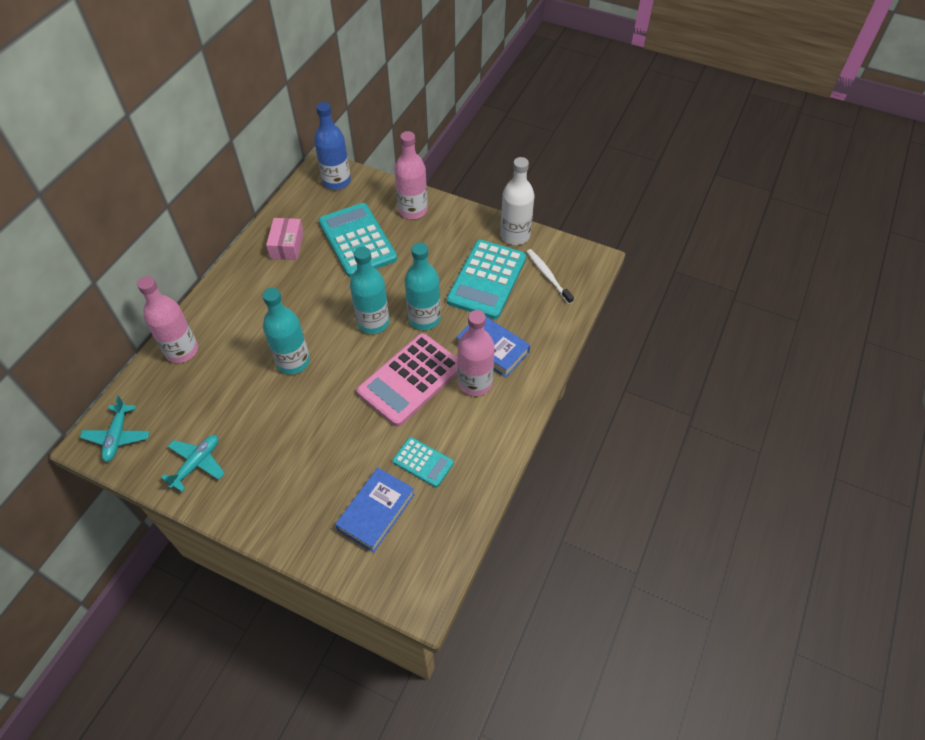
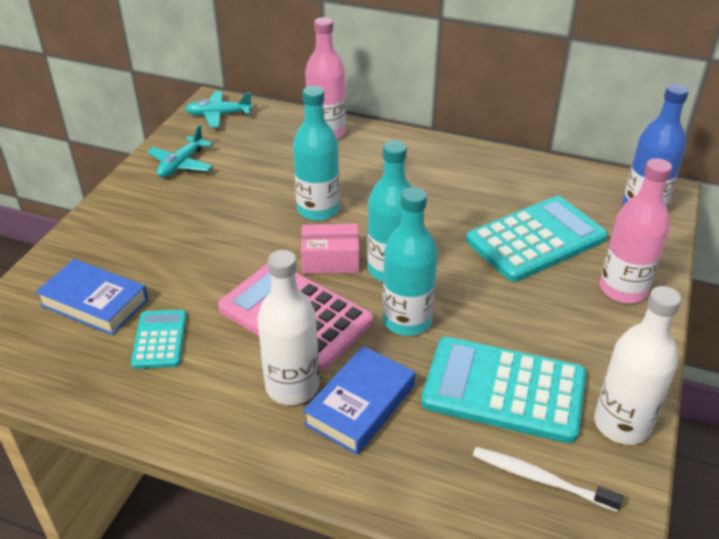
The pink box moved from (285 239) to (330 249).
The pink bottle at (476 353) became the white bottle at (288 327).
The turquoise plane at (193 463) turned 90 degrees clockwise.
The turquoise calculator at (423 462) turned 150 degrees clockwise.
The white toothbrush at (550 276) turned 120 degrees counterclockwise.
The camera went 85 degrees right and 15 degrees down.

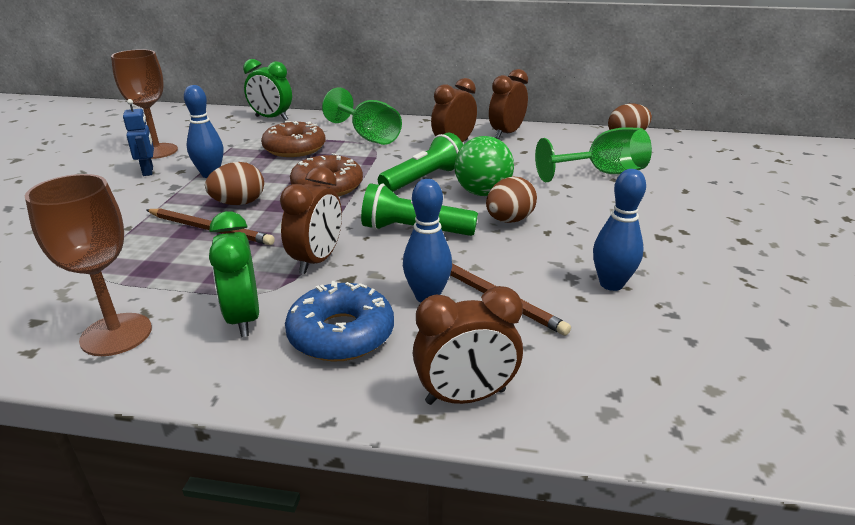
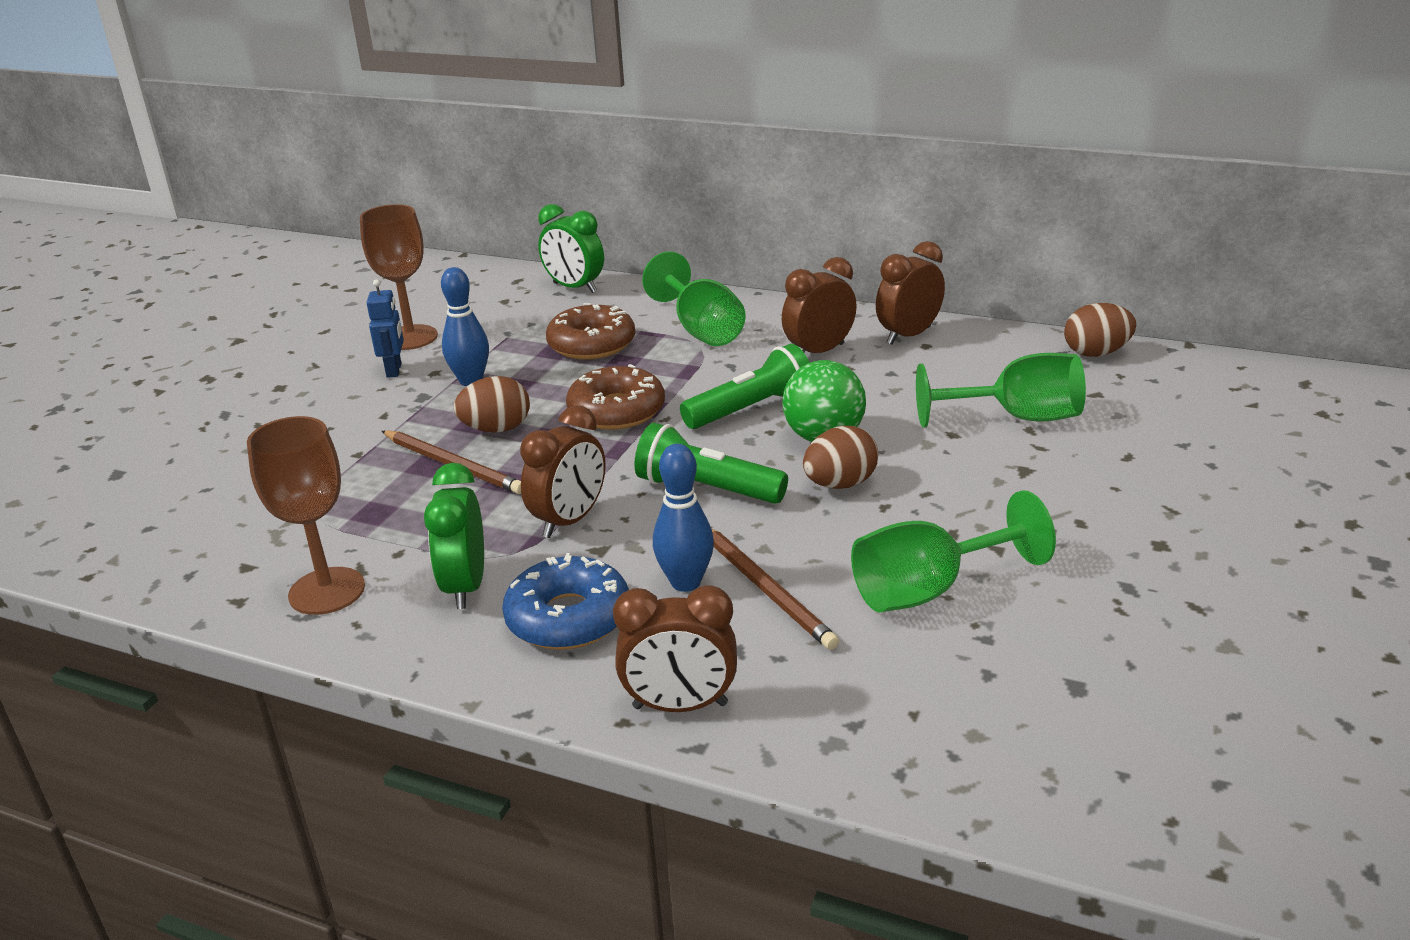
The blue bowling pin at (619 230) was replaced by the green goblet at (953 551).
The camera went 15 degrees right and 0 degrees up.

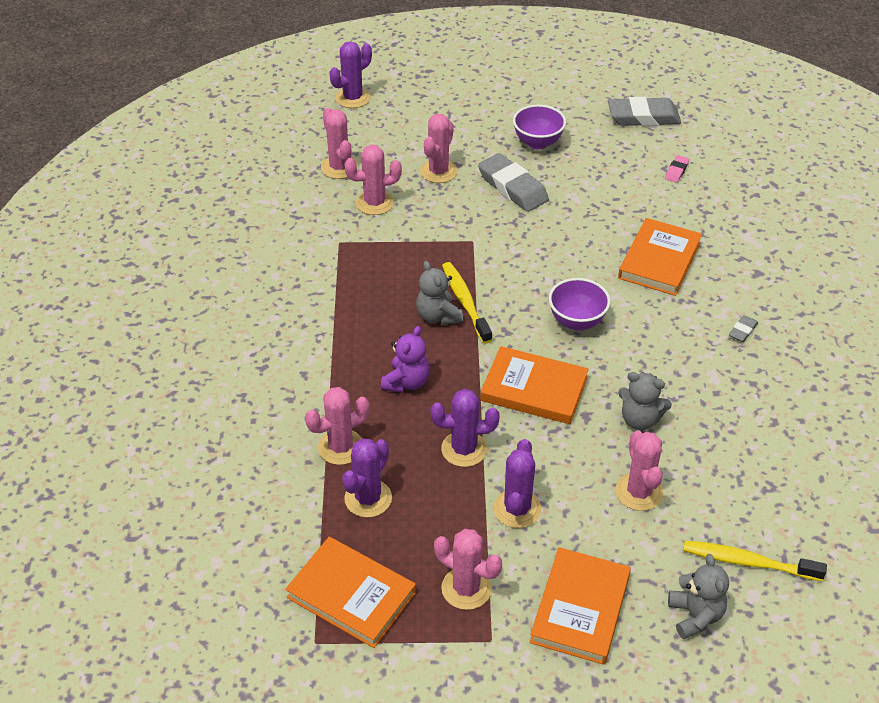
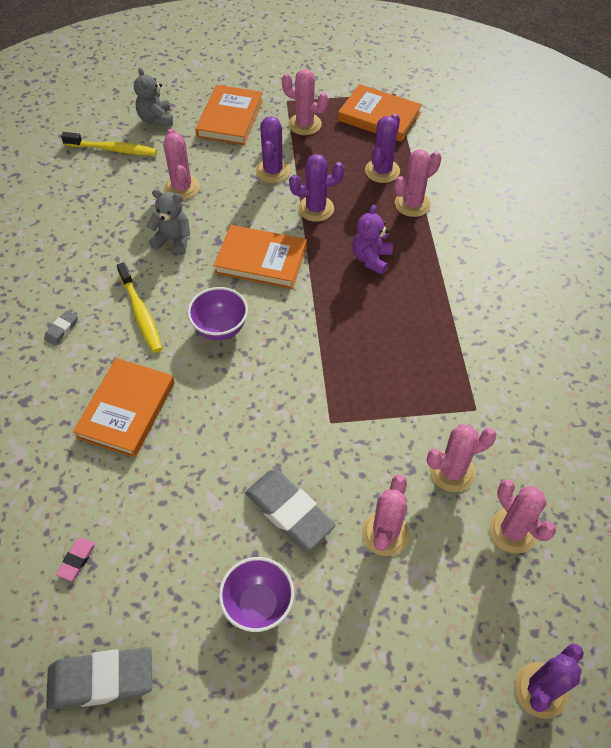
The grey teddy bear at (439 293) disappeared.
The yellow toothbrush moved from (467 303) to (139 307).
The camera went 175 degrees right and 10 degrees up.

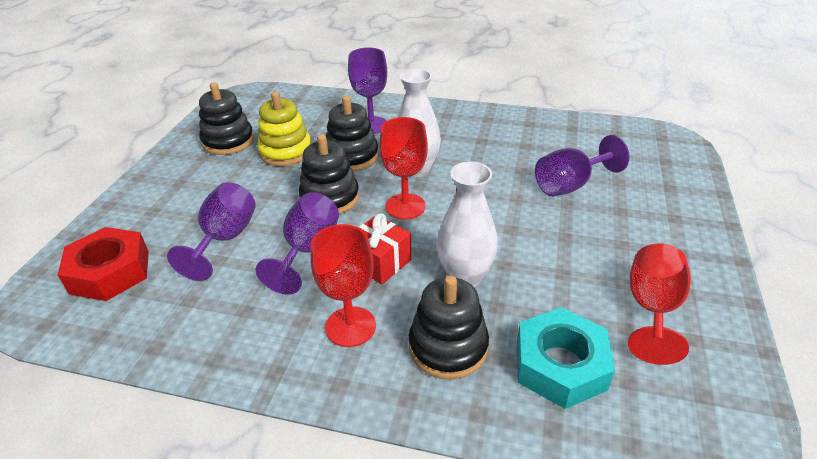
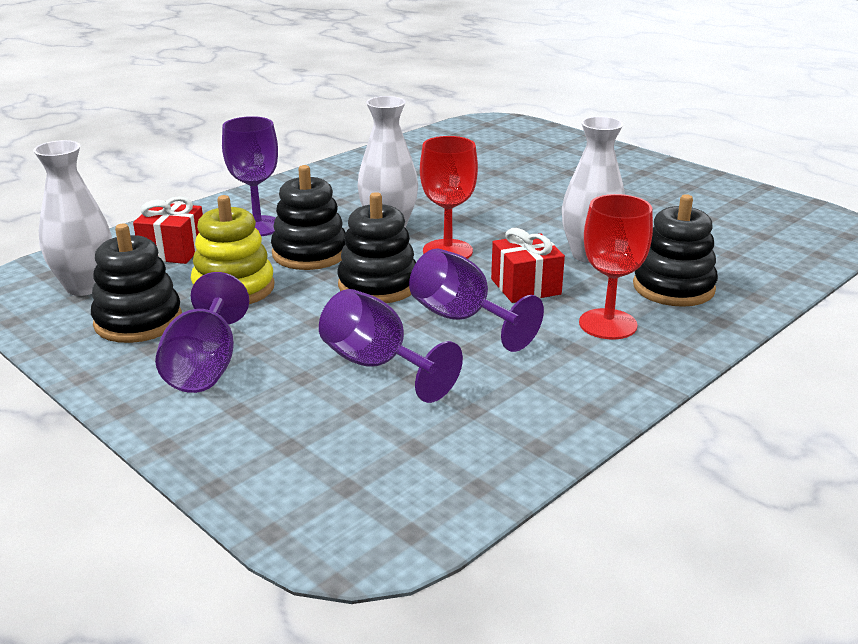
The red nut at (103 264) disappeared.
The turquoise nut at (566 358) disappeared.
The red goblet at (659 304) disappeared.
The white vase at (72 218) appeared.
The red gift at (168 230) appeared.
The purple goblet moved from (582 165) to (202 332).
The camera went 60 degrees left and 10 degrees down.

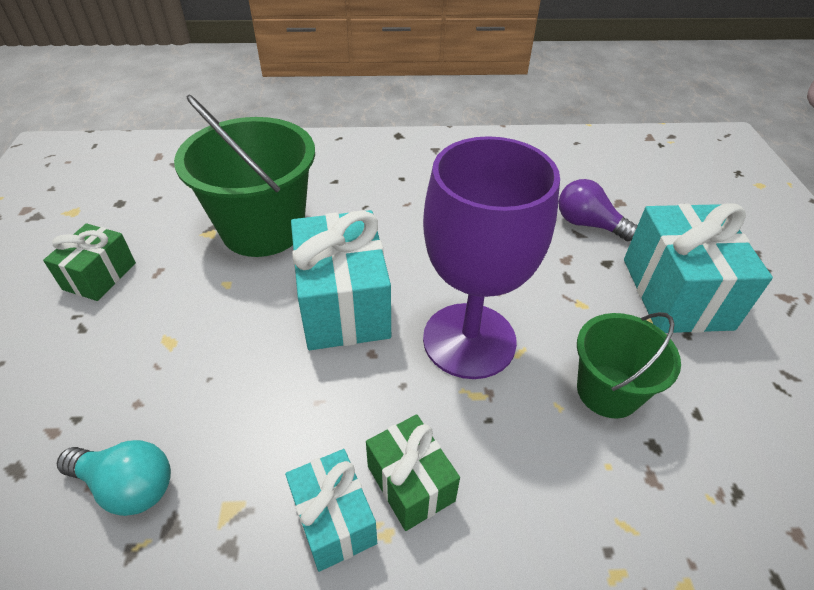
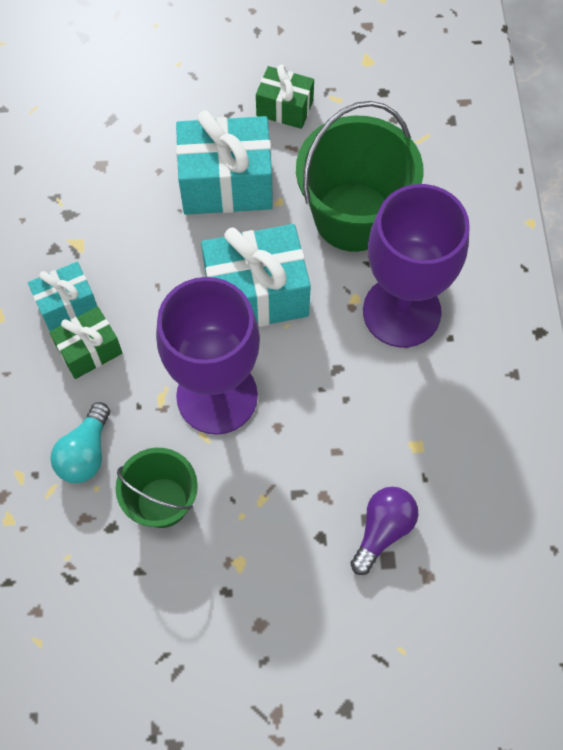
The purple goblet at (416 265) appeared.
The turquoise light bulb moved from (114 478) to (80 442).
The turquoise gift moved from (698 268) to (224 162).
The camera went 90 degrees right and 20 degrees up.

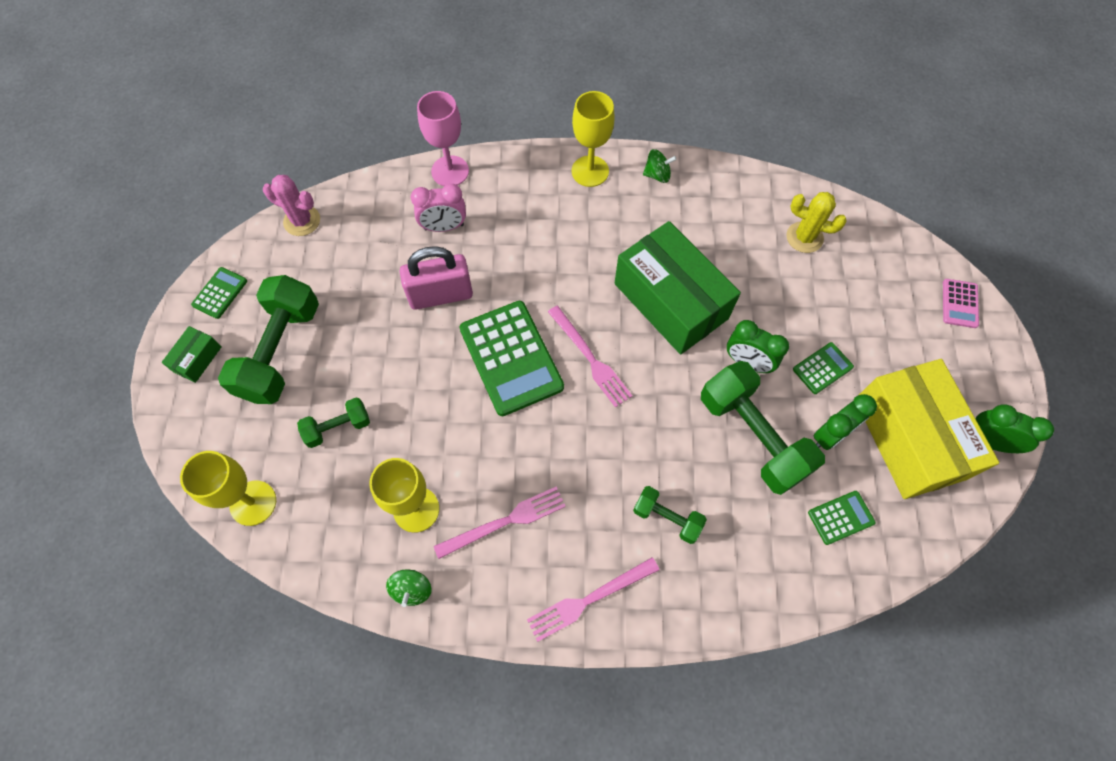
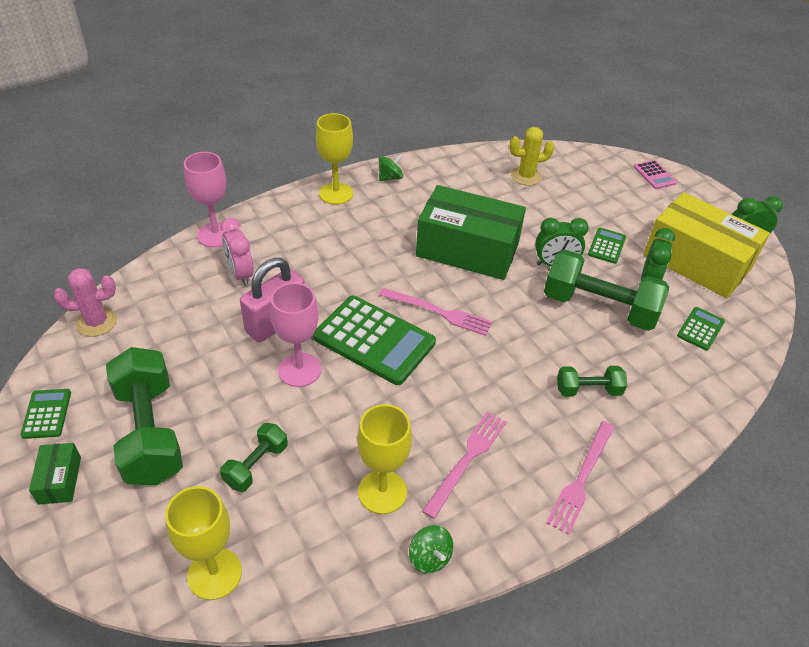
The pink goblet at (296 335) appeared.
The pink clock at (438 208) turned 105 degrees clockwise.
The camera went 35 degrees left and 20 degrees down.

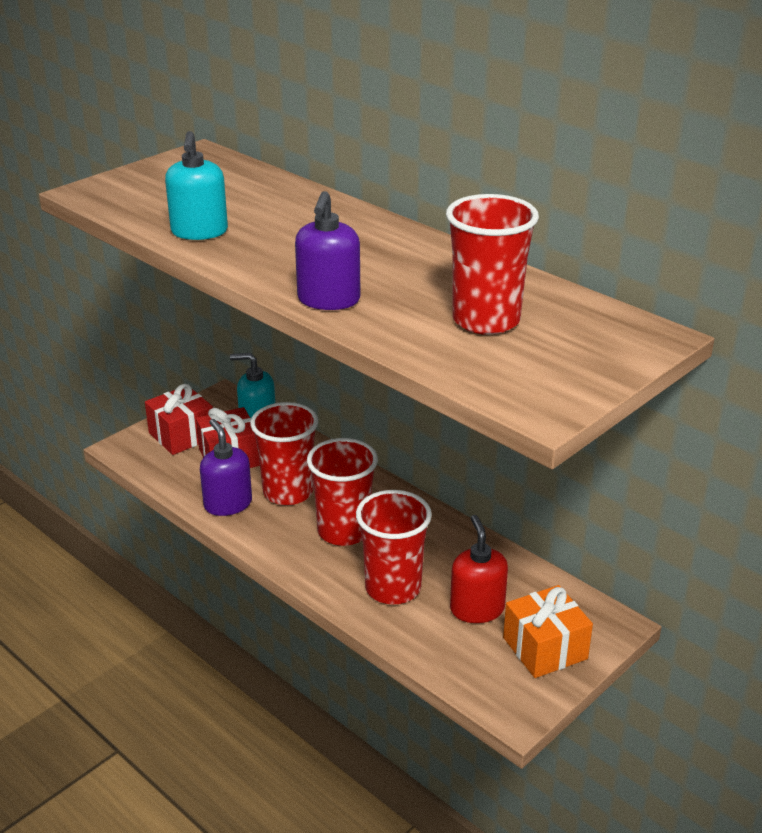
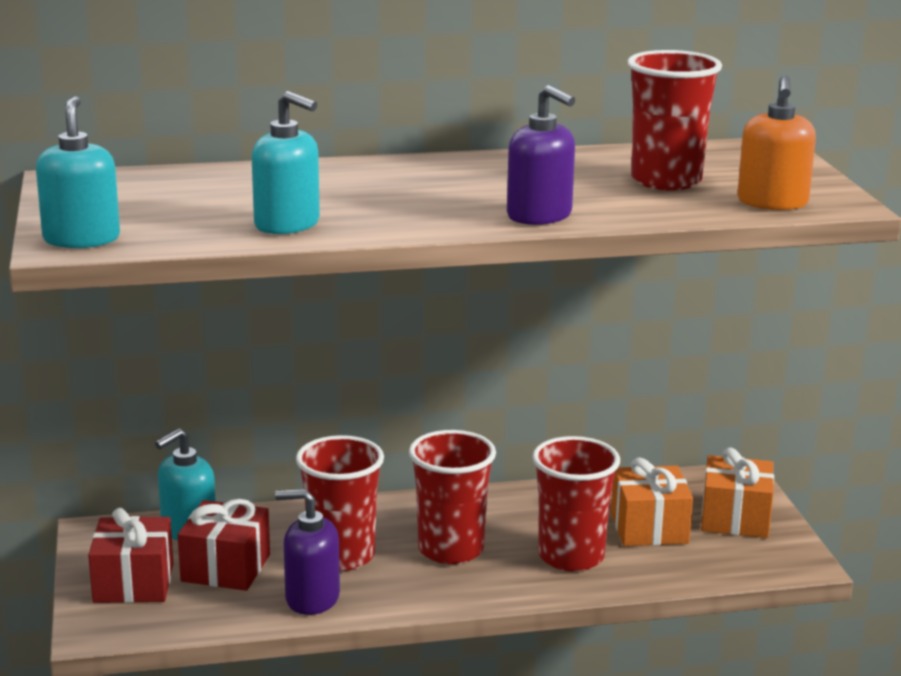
The turquoise soap dispenser at (78 172) appeared.
The orange soap dispenser at (776 142) appeared.
The red soap dispenser at (479 569) was replaced by the orange gift at (652 501).
The camera went 55 degrees left and 10 degrees down.

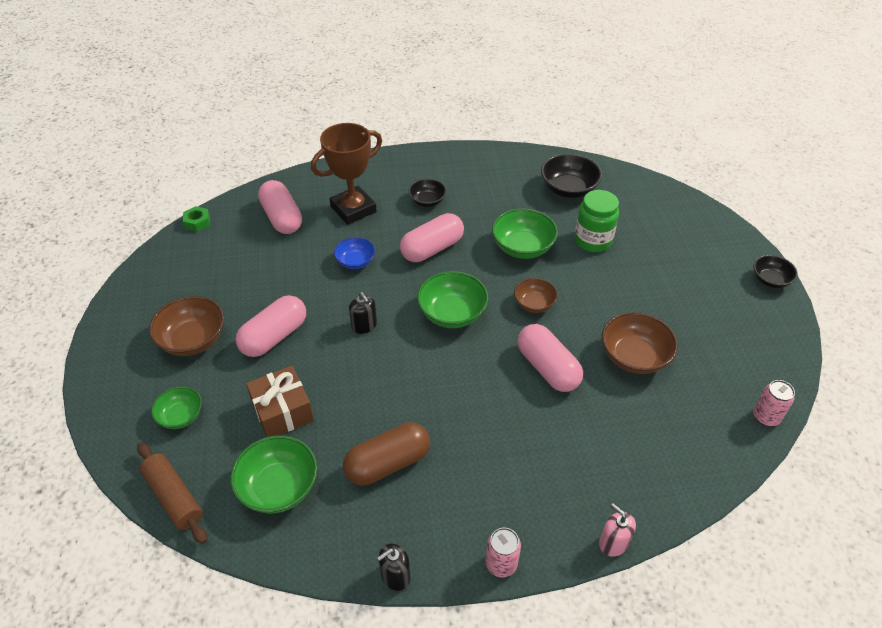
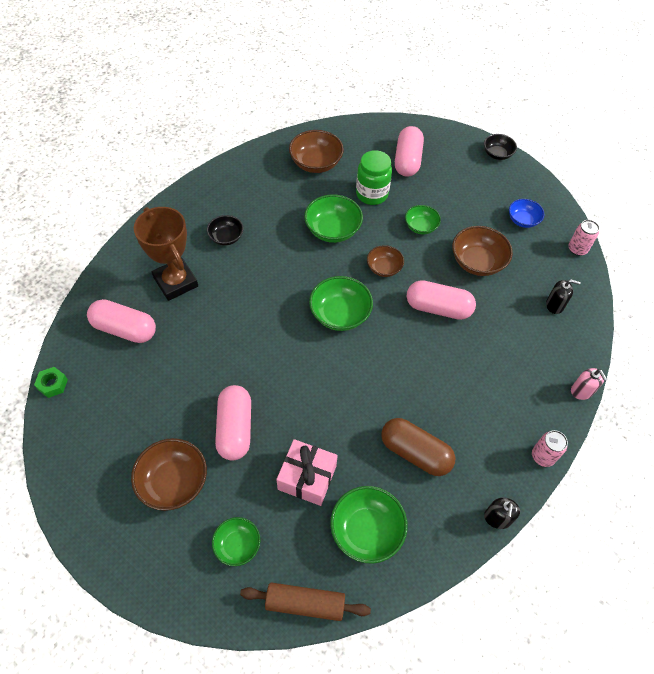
The green bowl at (423 220) appeared.
The blue bowl moved from (354 253) to (526 213).
The black soap dispenser moved from (363 313) to (563 296).
The pink capsule moved from (432 237) to (409 151).
The brown gift at (280 401) became the pink gift at (307 472).
The black bowl at (571 175) became the brown bowl at (316 151).
The brown trophy at (346 174) turned 45 degrees counterclockwise.
The brown capsule at (386 453) turned 75 degrees counterclockwise.
The pink soap dispenser at (617 530) turned 120 degrees counterclockwise.
The camera went 45 degrees left and 10 degrees up.

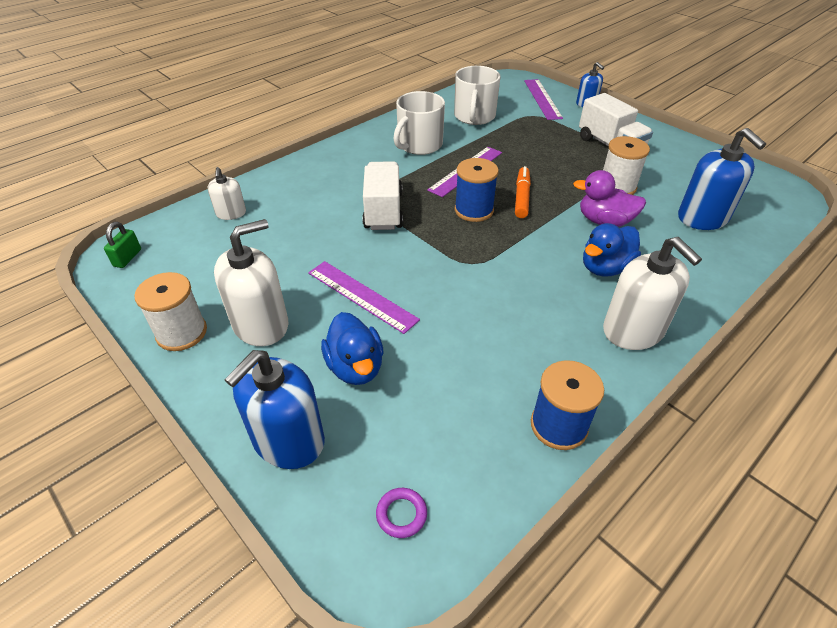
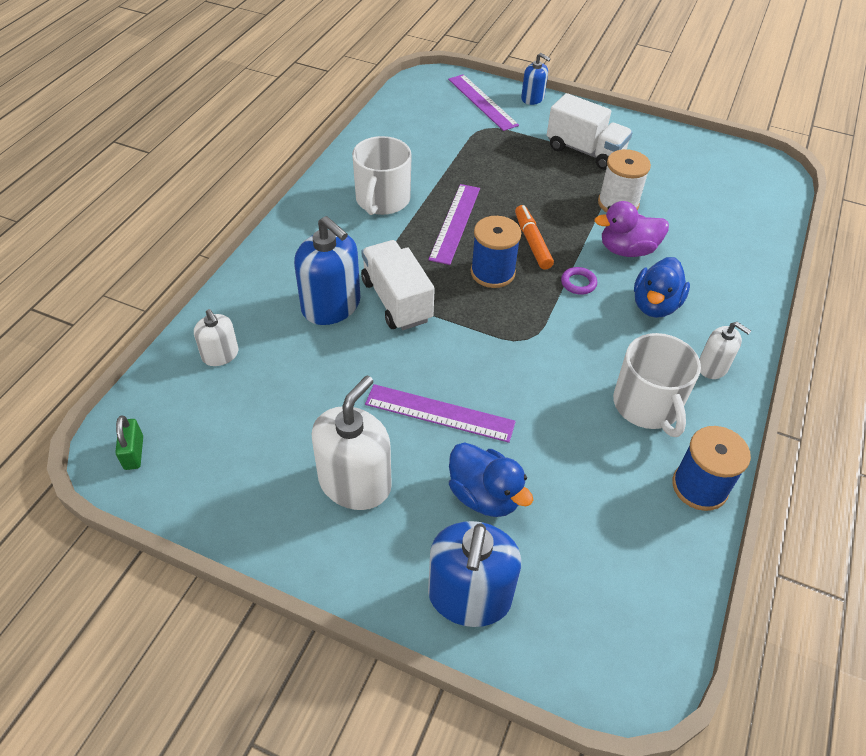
The white spool at (170 311) disappeared.
The purple ring moved from (401 513) to (579 281).
The white mug moved from (477 95) to (657 385).
The blue soap dispenser moved from (722 179) to (327 270).
The white soap dispenser at (652 293) changed to 0.55 times the size.
The camera went 25 degrees left and 5 degrees up.

